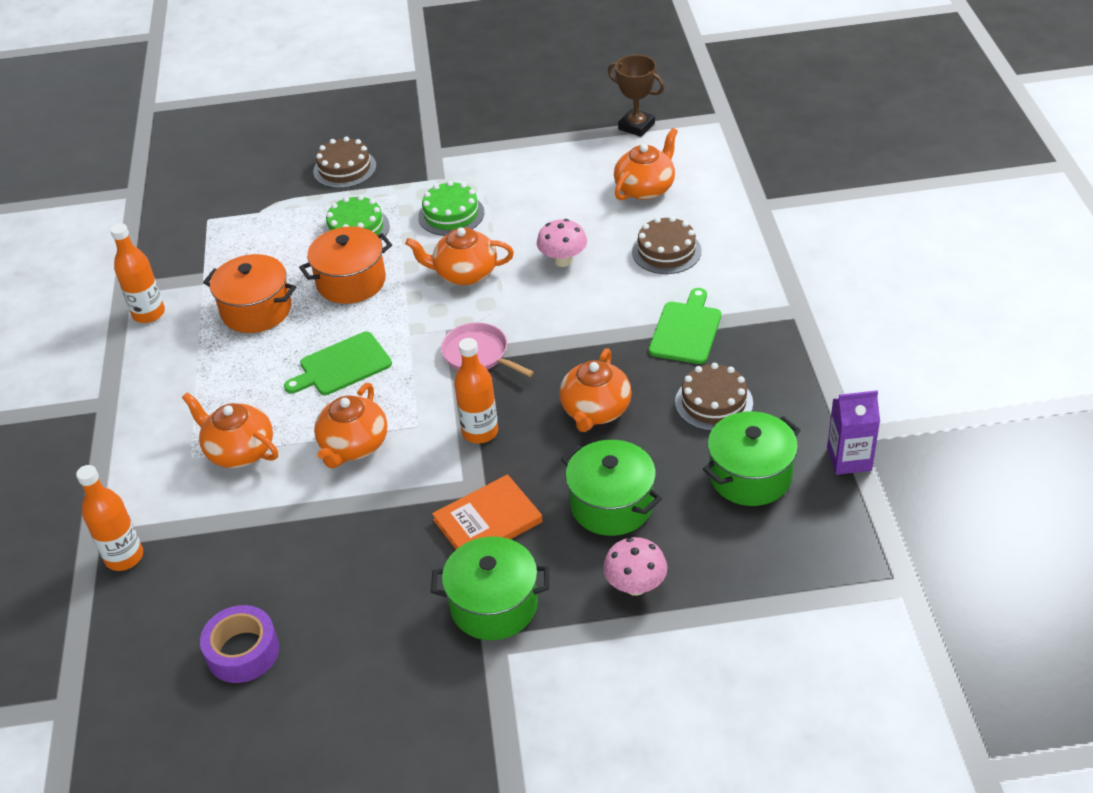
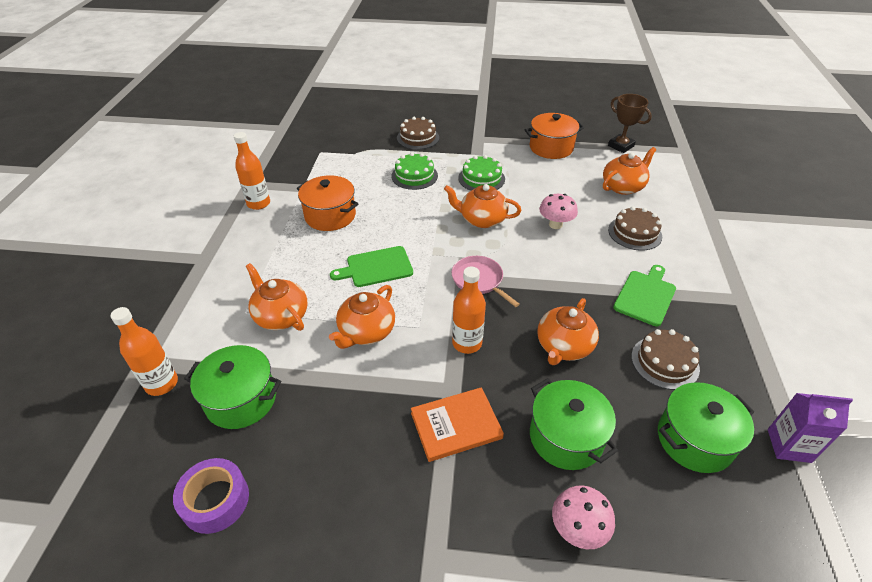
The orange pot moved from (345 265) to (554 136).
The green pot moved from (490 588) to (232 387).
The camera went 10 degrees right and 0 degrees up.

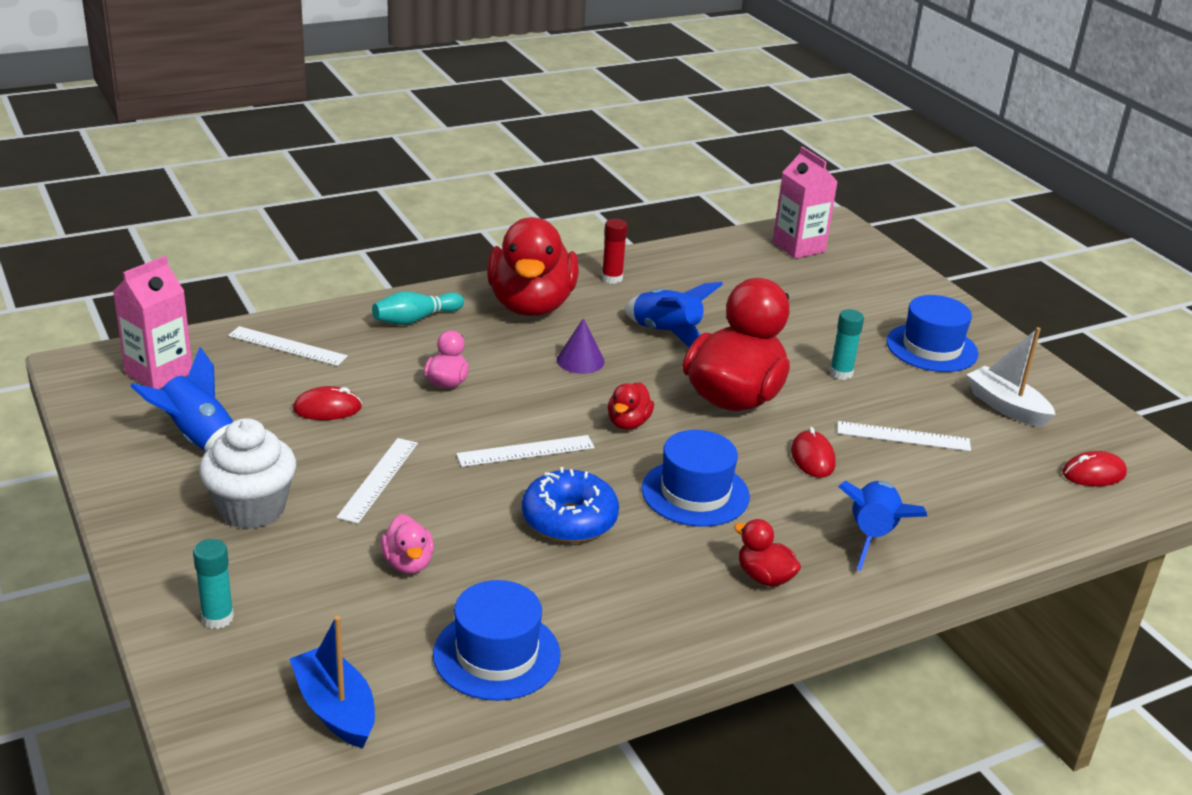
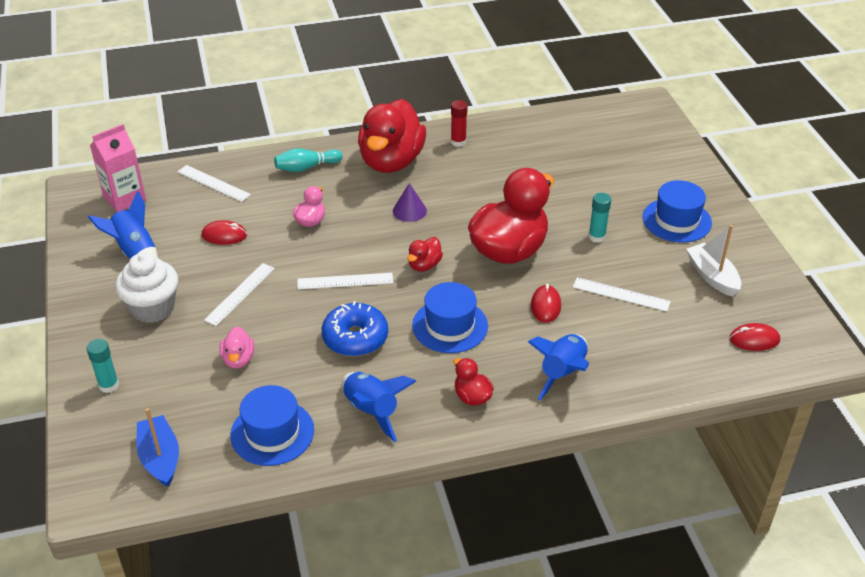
The pink carton at (805 202) disappeared.
The blue rocket moved from (673 314) to (379 407).
The camera went 15 degrees right and 10 degrees up.

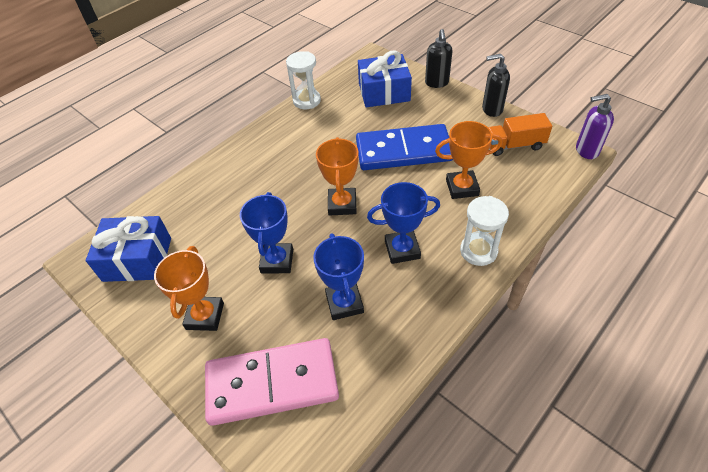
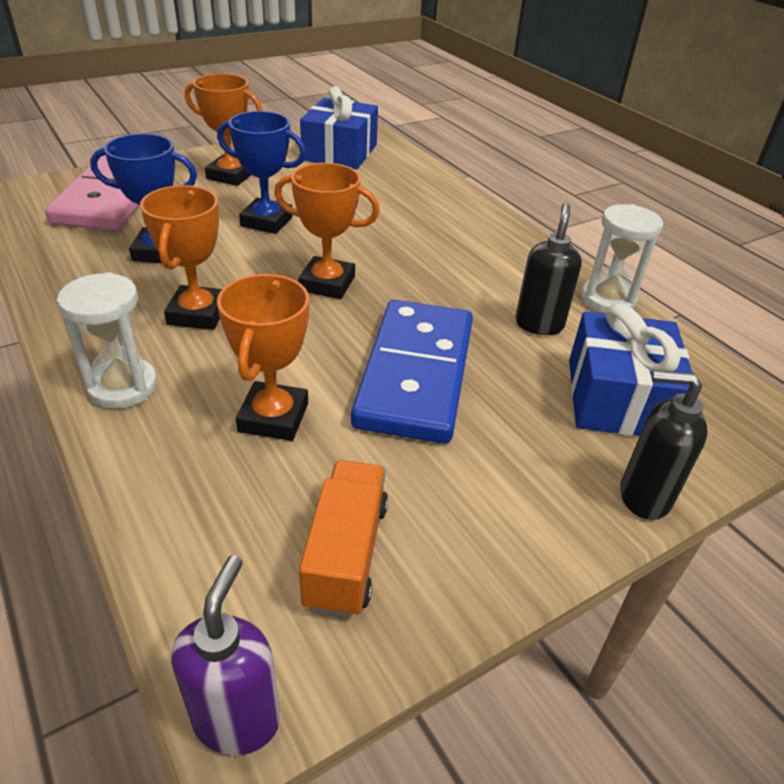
The black soap dispenser moved from (496 85) to (548 269).
The blue trophy at (403 223) became the orange trophy at (181 257).
The camera went 100 degrees right and 10 degrees down.

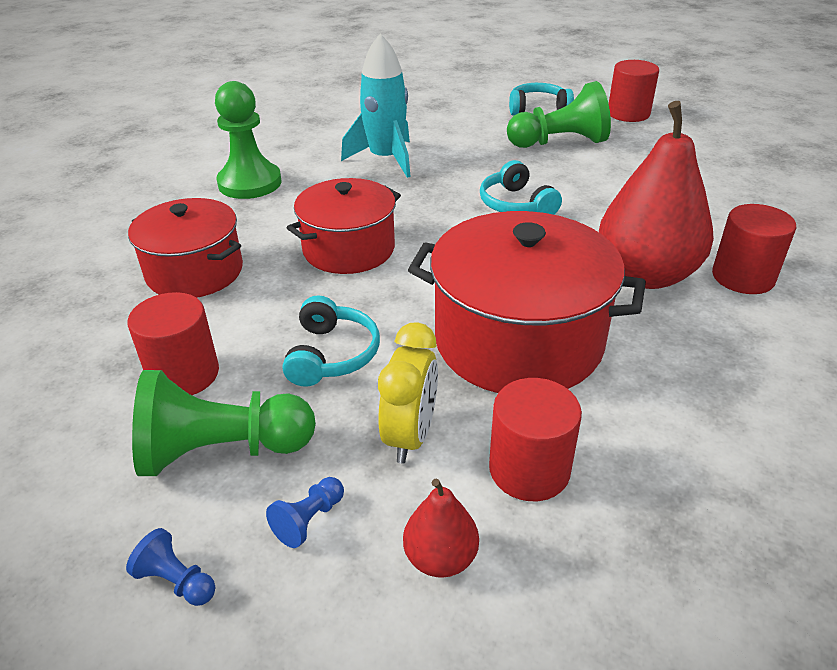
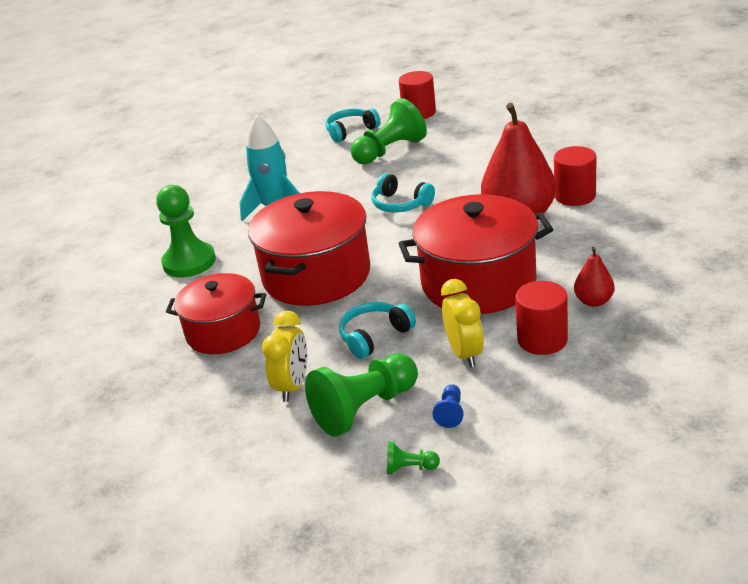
The red pear moved from (441 528) to (594 277).
The red cylinder at (173 343) was replaced by the yellow clock at (284 356).
The blue pawn at (170 567) became the green pawn at (413 458).
The turquoise headphones at (331 341) turned 105 degrees counterclockwise.
The red pot at (344 226) changed to 1.54 times the size.
The camera went 25 degrees left and 5 degrees down.

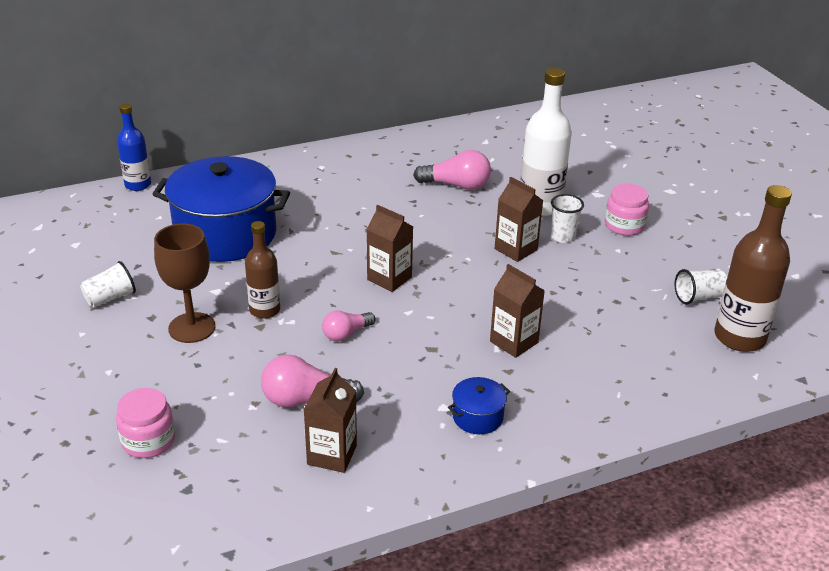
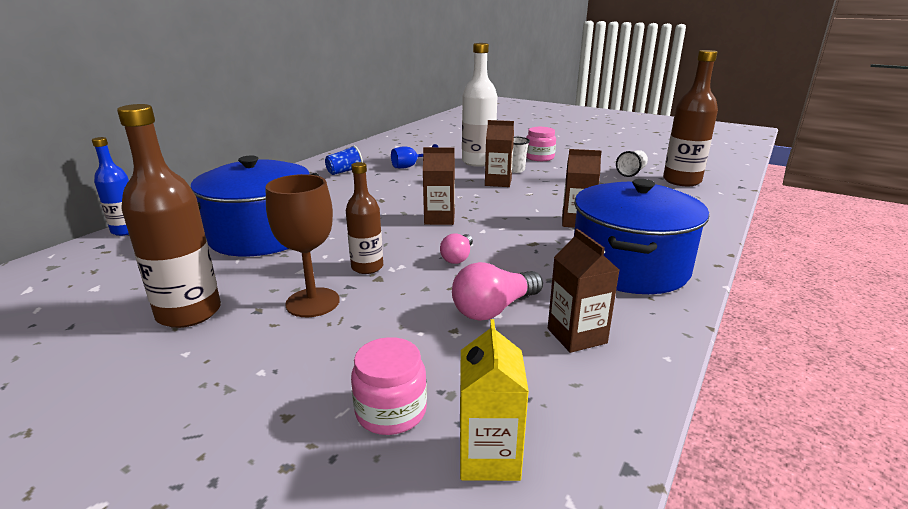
The blue cup at (344 160) appeared.
The yellow carton at (494 400) appeared.
The white cup at (108 284) was replaced by the brown bottle at (169 216).
The pink light bulb at (452 170) was replaced by the blue goblet at (414 156).
The blue pot at (479 405) changed to 2.45 times the size.
The camera went 35 degrees left and 10 degrees down.

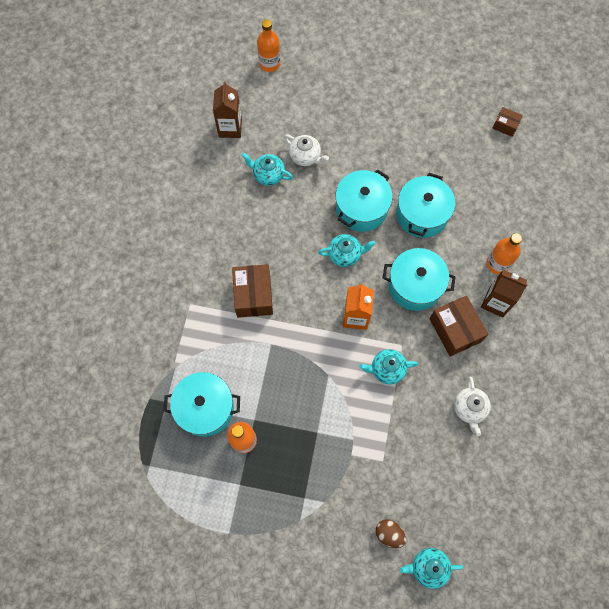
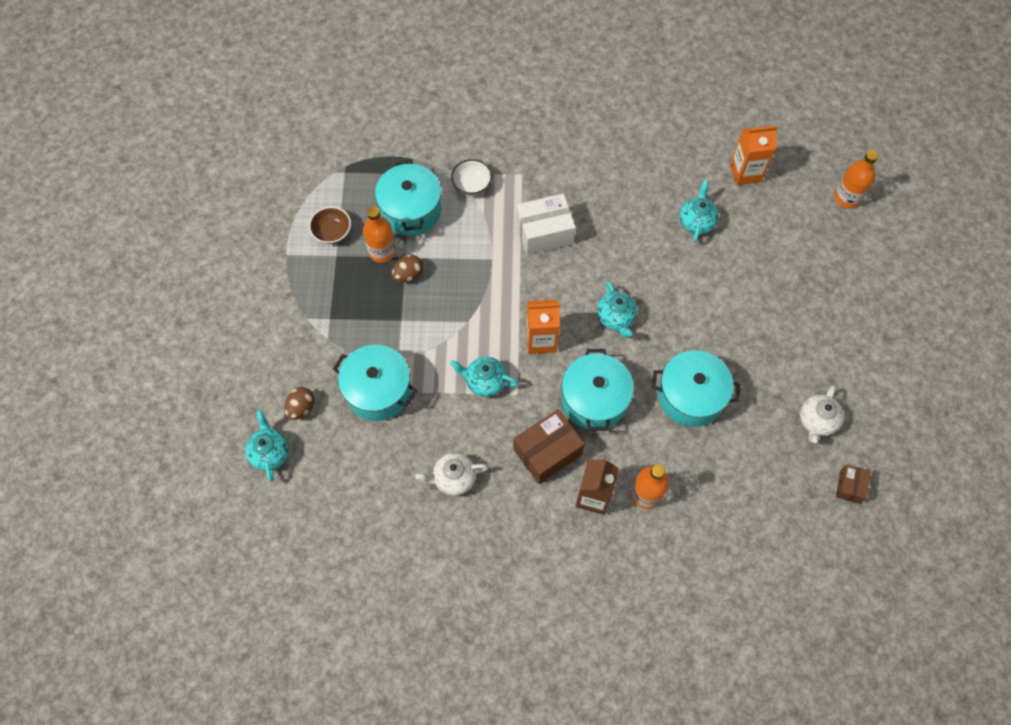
The brown bowl at (330 225) appeared.
The brown egg at (407 268) appeared.
The white bowl at (471 177) appeared.
The white teapot moved from (306 150) to (821 414).
The turquoise pot moved from (364 200) to (375 383).
The brown carton at (227 109) became the orange carton at (753 155).
The brown box at (252 291) became the white box at (546 224).
The turquoise teapot at (388 366) turned 60 degrees counterclockwise.
The camera went 80 degrees right and 5 degrees down.

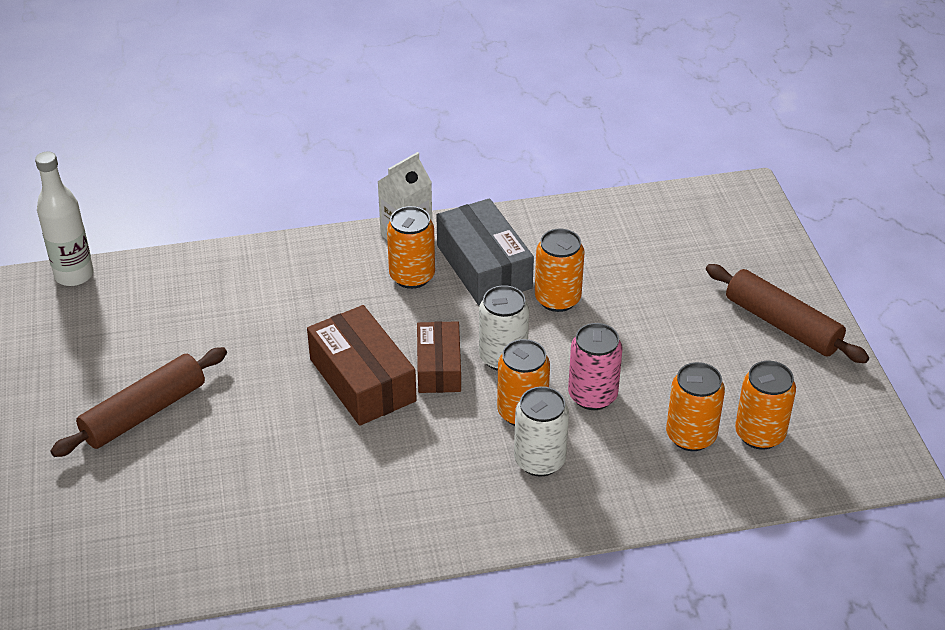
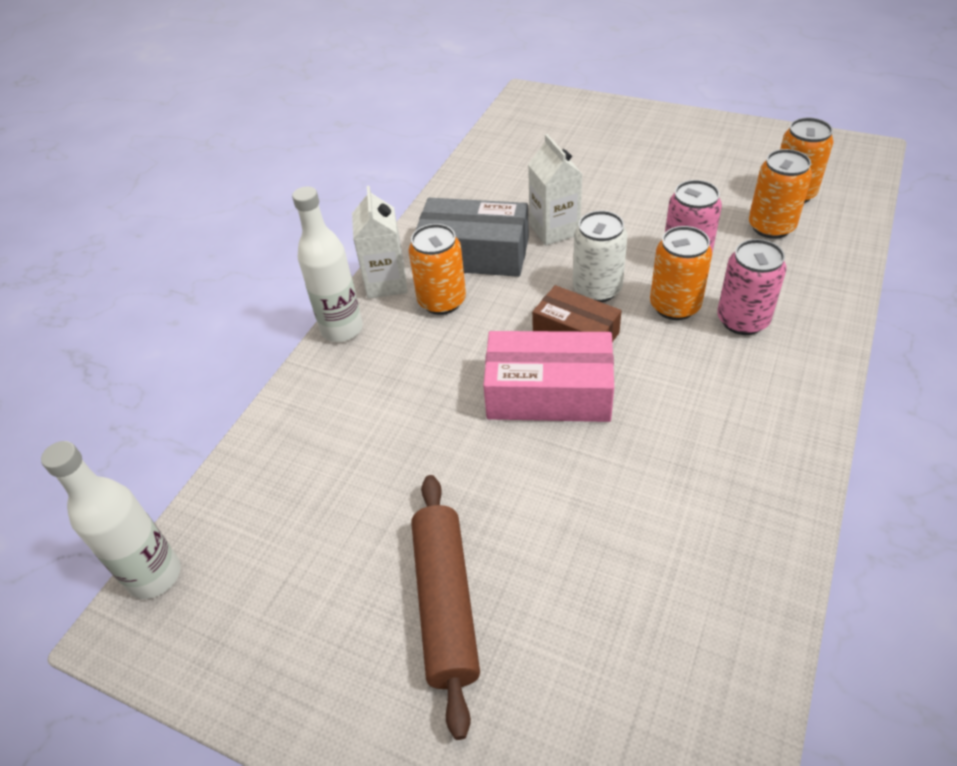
The brown rolling pin at (787 313) disappeared.
The white bottle at (327 264) appeared.
The orange can at (559 270) was replaced by the white carton at (555 190).
The brown box at (362 365) became the pink box at (548 376).
The white can at (541 431) became the pink can at (751 287).
The camera went 50 degrees left and 5 degrees up.

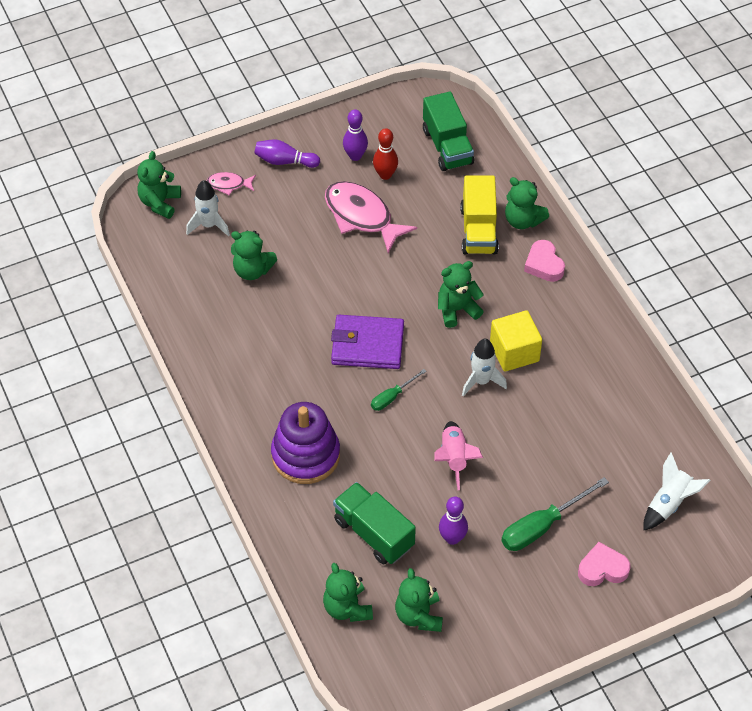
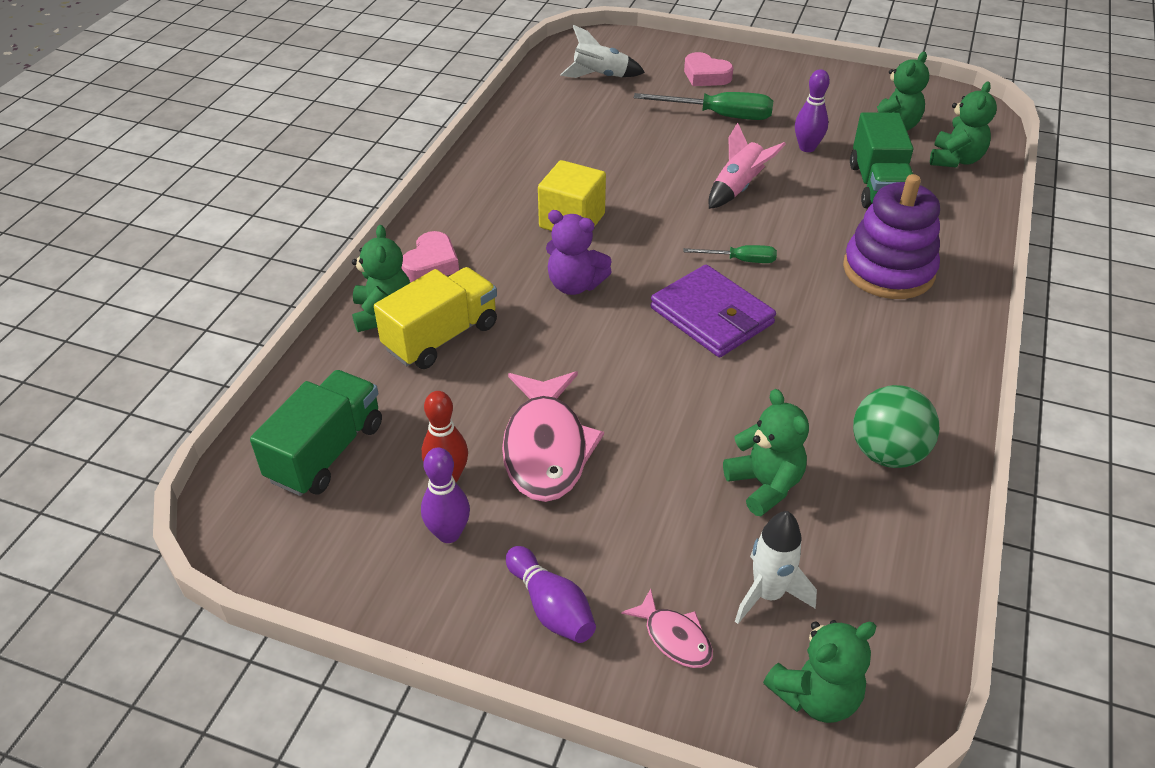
The white rocket at (484 368) disappeared.
The green ball at (896 426) appeared.
The green teddy bear at (461 294) became the purple teddy bear at (579 252).
The camera went 135 degrees left and 10 degrees down.

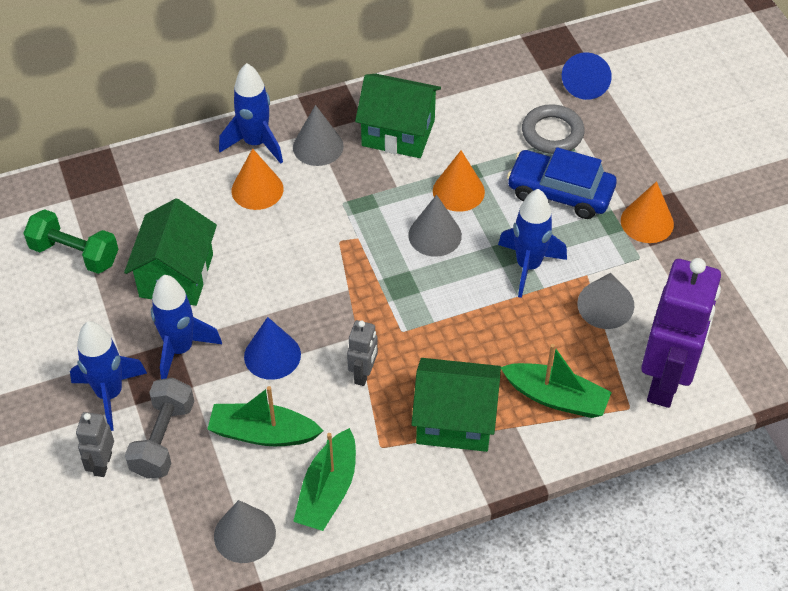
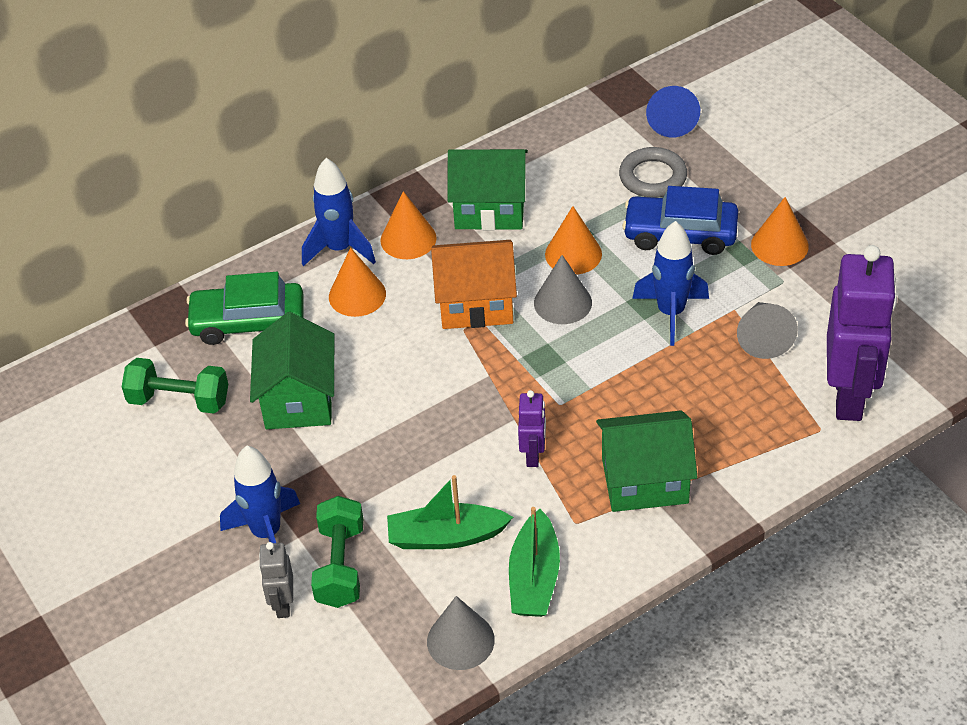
The blue rocket at (186 327) disappeared.
The blue cone at (272 348) disappeared.
The green boat at (556 381) disappeared.
The green car at (244 308) appeared.
The orange house at (474 284) appeared.
The grey dumbbell at (159 428) became the green dumbbell at (337 552).
The grey cone at (318 135) became the orange cone at (408 225).
The grey robot at (362 353) became the purple robot at (532 428).
The camera went 10 degrees left and 5 degrees down.

